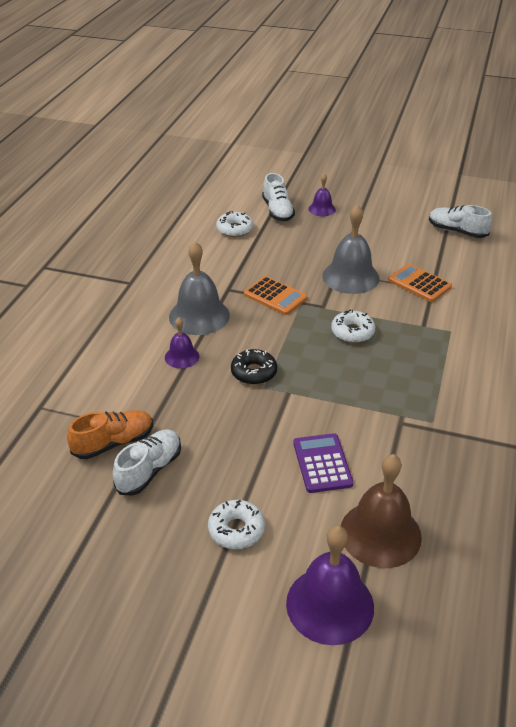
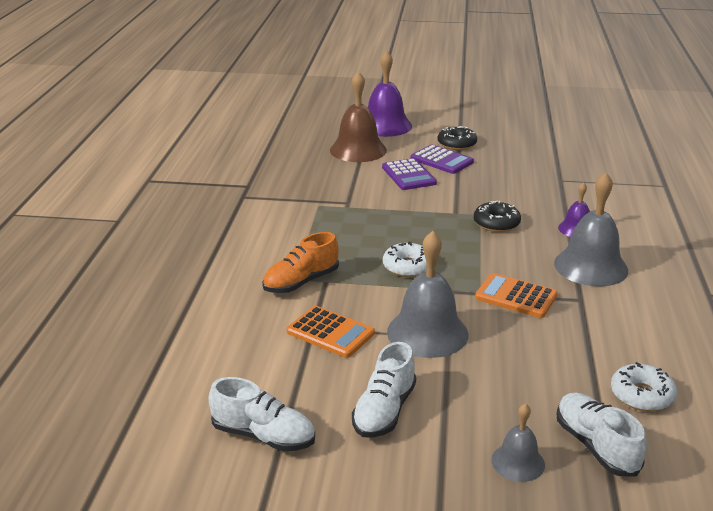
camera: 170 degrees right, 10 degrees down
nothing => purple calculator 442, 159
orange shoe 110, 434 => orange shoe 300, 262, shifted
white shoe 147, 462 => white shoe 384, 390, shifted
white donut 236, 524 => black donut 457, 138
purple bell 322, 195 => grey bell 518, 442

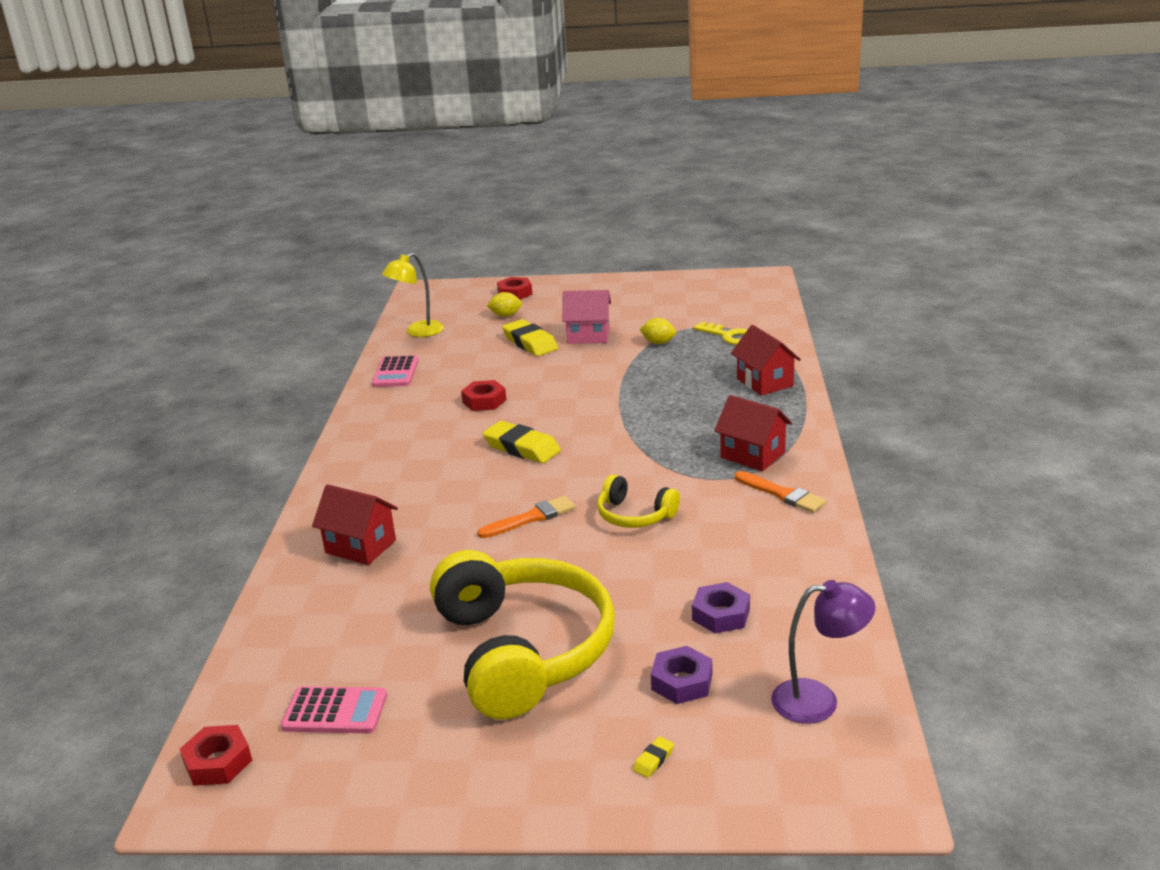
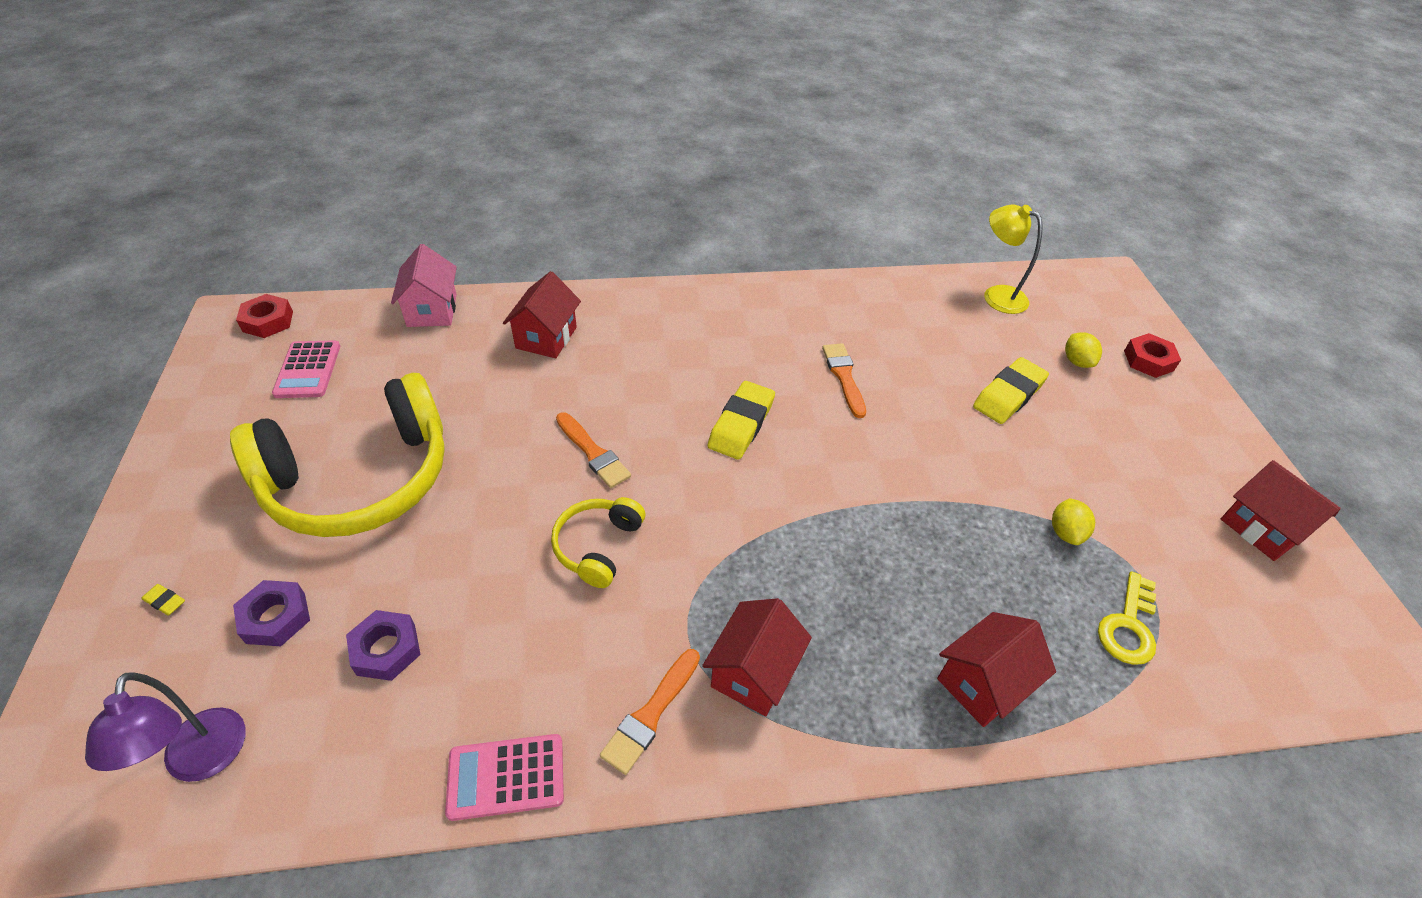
camera: 75 degrees right, 20 degrees up
nothing => red house 1281, 510
pink calculator 395, 371 => pink calculator 504, 777, shifted
pink house 586, 317 => pink house 424, 285, shifted
red nut 483, 395 => orange brush 844, 380

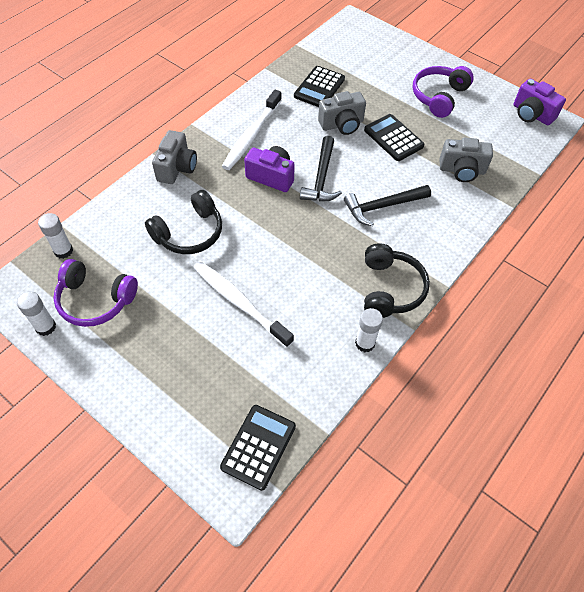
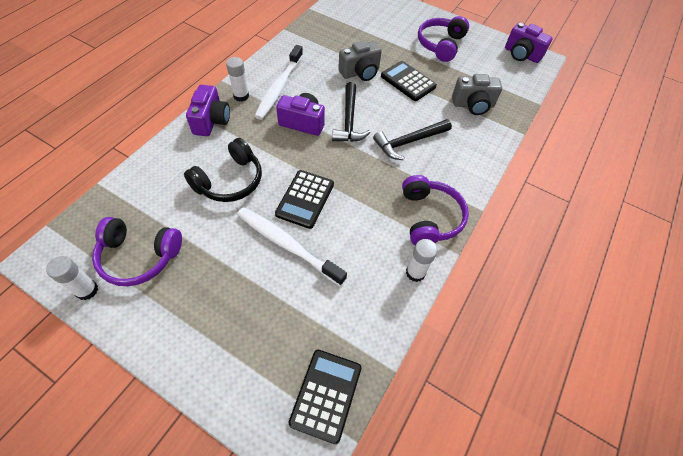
camera: 10 degrees left, 0 degrees up
white glue stick 55, 236 => white glue stick 237, 79, shifted
black calculator 319, 86 => black calculator 304, 199, shifted
grey camera 174, 157 => purple camera 208, 110
black headphones 397, 280 => purple headphones 435, 210

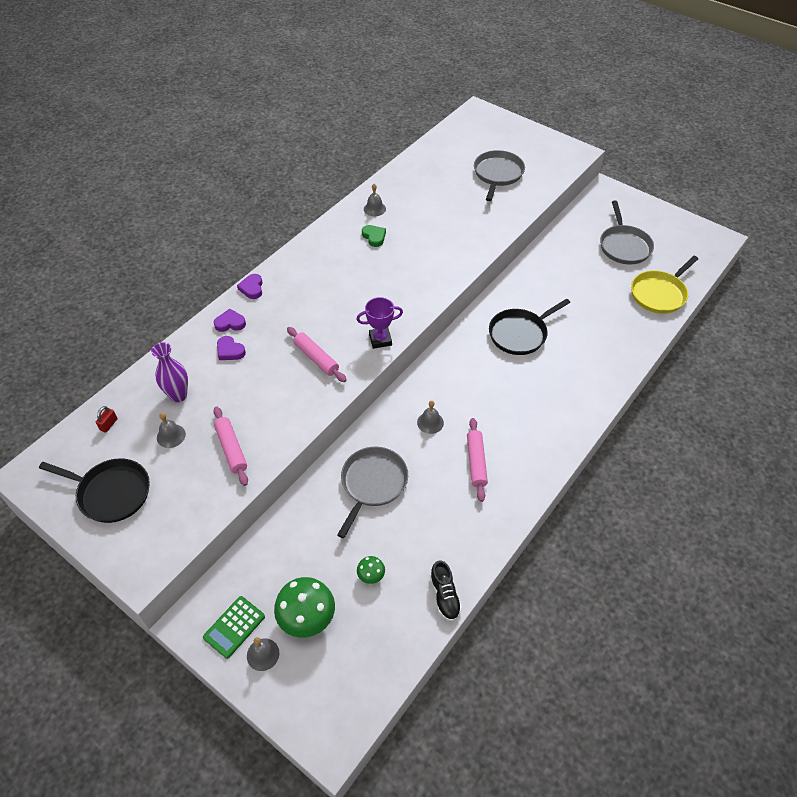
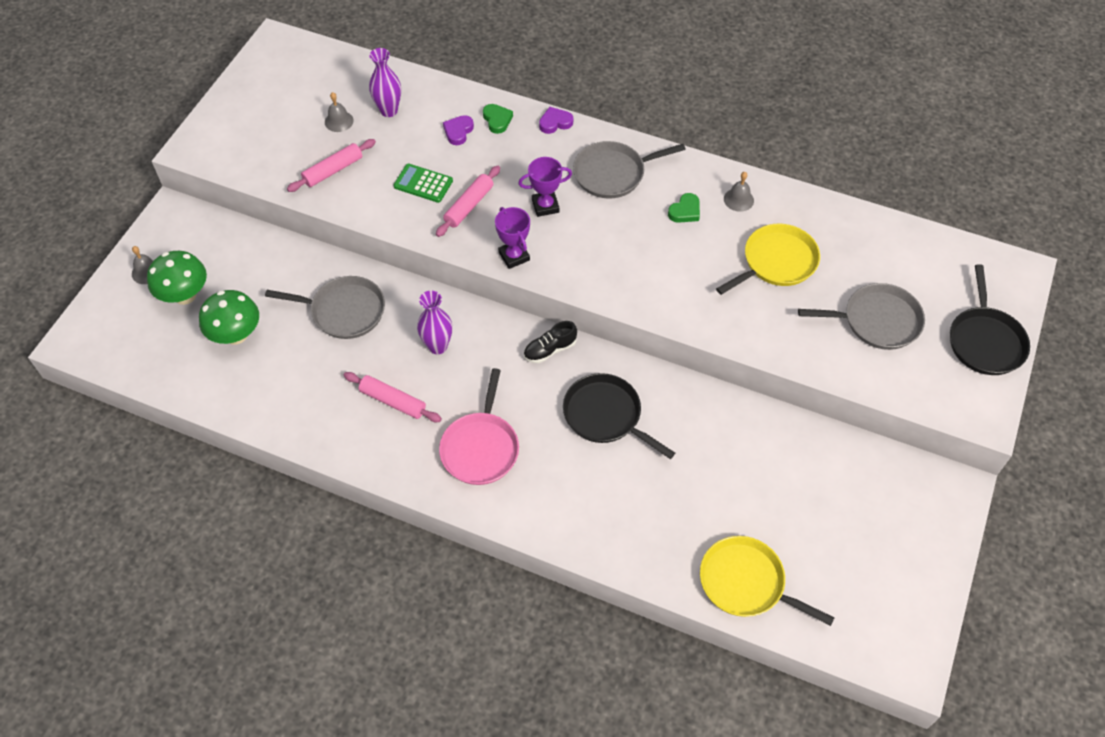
camera: 75 degrees right, 5 degrees up
red padlock 107, 419 => nothing
nothing => pink pan 479, 426
nothing => purple trophy 545, 187
nothing => yellow pan 768, 259
black pan 94, 490 => black pan 990, 319, shifted
green calculator 234, 627 => green calculator 423, 183, shifted
black shoe 446, 590 => black shoe 550, 342, shifted
grey pan 627, 232 => grey pan 629, 170, shifted
grey bell 430, 417 => purple vase 434, 322
purple heart 230, 320 => green heart 498, 119
pink rolling pin 477, 460 => pink rolling pin 393, 397, 45 degrees clockwise
green mushroom 371, 570 => green mushroom 229, 317, x2.02

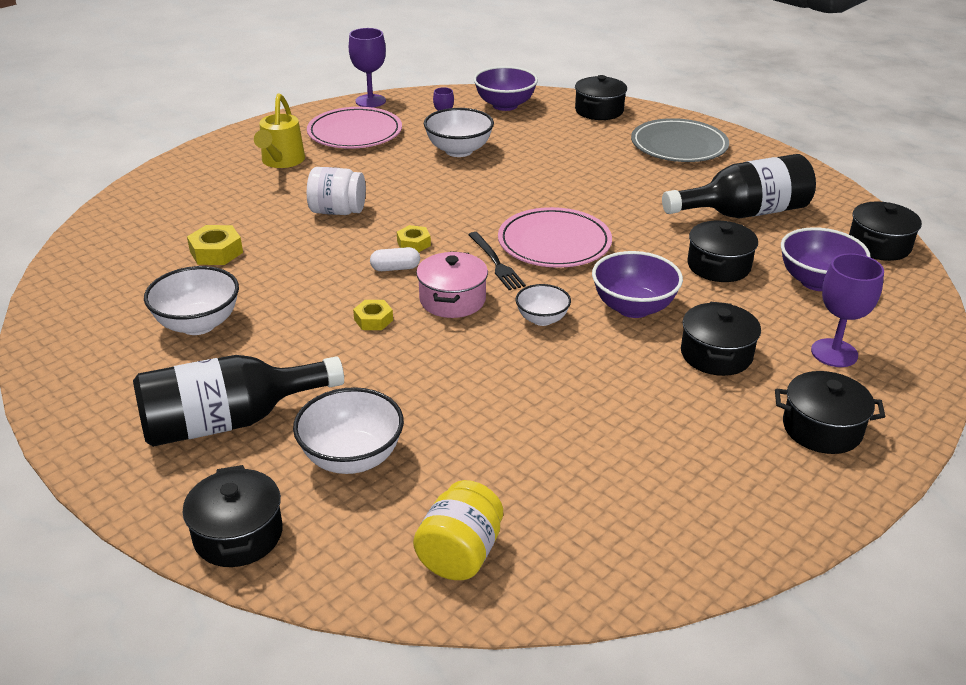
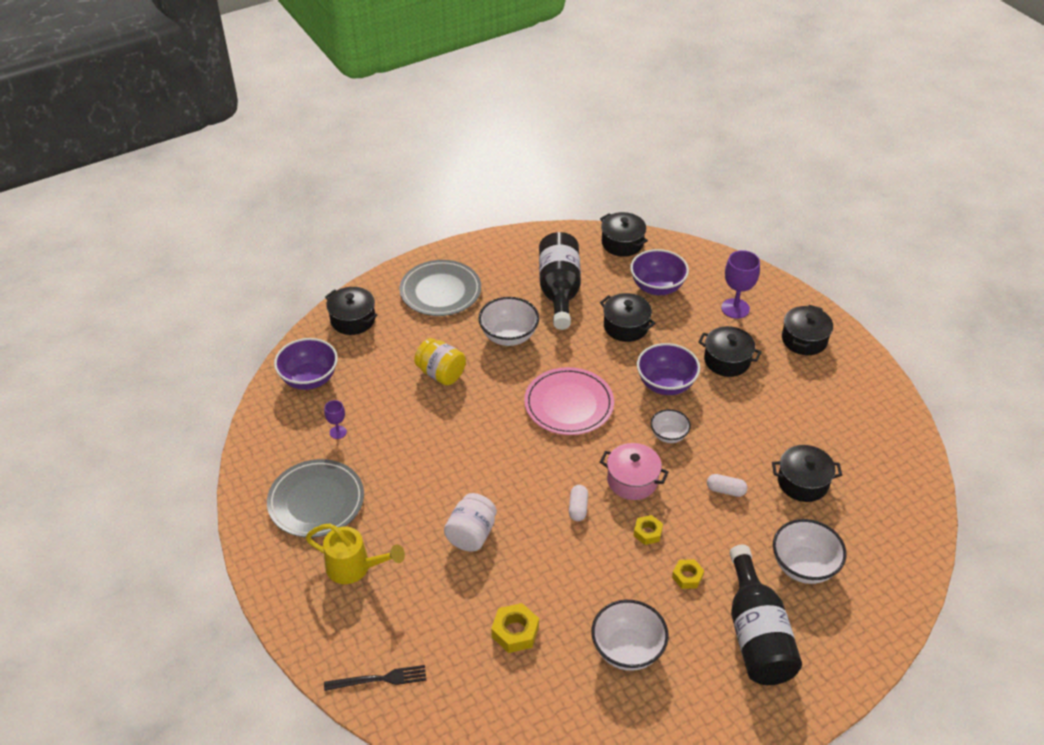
camera: 75 degrees left, 10 degrees up
purple goblet 367, 67 => nothing
nothing => white capsule 727, 485
black pot 233, 516 => black pot 807, 473, shifted
yellow nut 414, 238 => yellow nut 688, 574, shifted
yellow jar 458, 530 => yellow jar 440, 361, shifted
white bowl 459, 132 => white bowl 508, 321, shifted
black fork 497, 261 => black fork 375, 678, shifted
pink plate 354, 128 => grey plate 315, 498

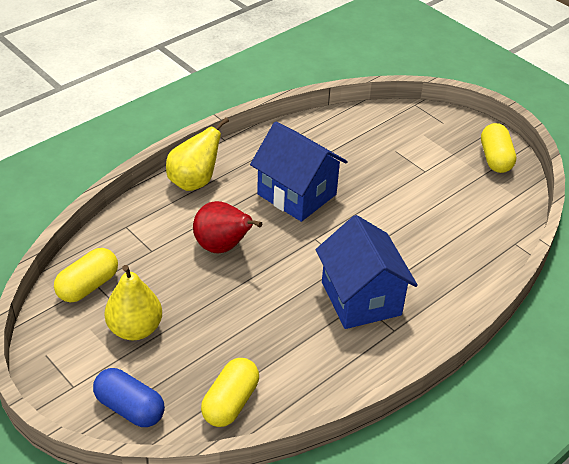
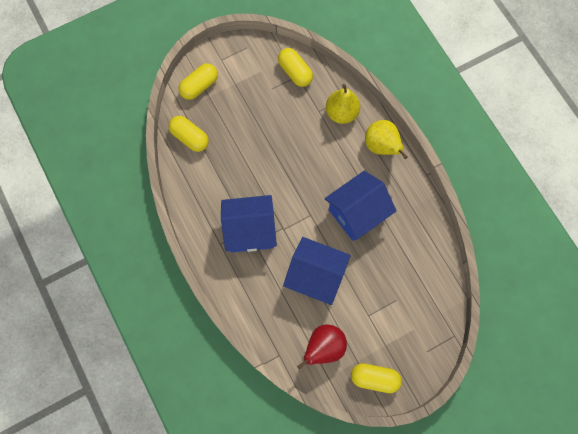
camera: 105 degrees right, 30 degrees up
nothing => blue house 317, 271
yellow pear 133, 302 => yellow pear 343, 104, shifted
red pear 227, 227 => red pear 322, 347, shifted
blue capsule 129, 397 => yellow capsule 198, 81

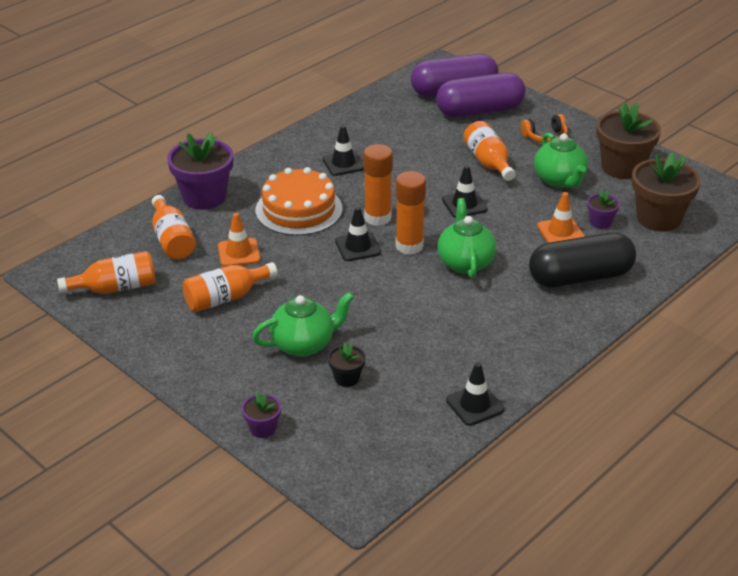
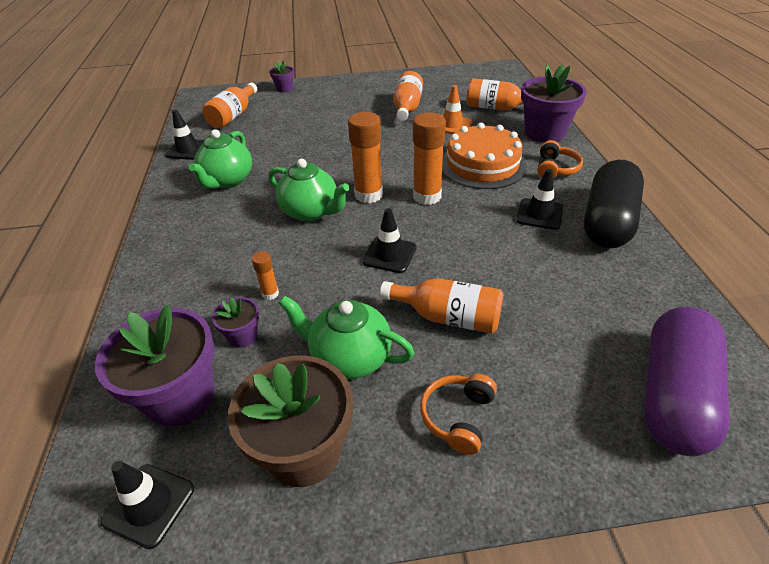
camera: 130 degrees right, 5 degrees up
black flower pot 347, 364 => nothing
purple capsule 481, 95 => nothing
nothing => orange headphones 560, 159
orange bottle 106, 272 => orange bottle 229, 105, shifted
green teapot 303, 324 => green teapot 220, 159, shifted
black traffic cone 358, 234 => black traffic cone 147, 505, shifted
black capsule 582, 260 => black capsule 614, 204, shifted
orange traffic cone 561, 217 => orange glue stick 265, 275
brown flower pot 666, 192 => purple flower pot 155, 365

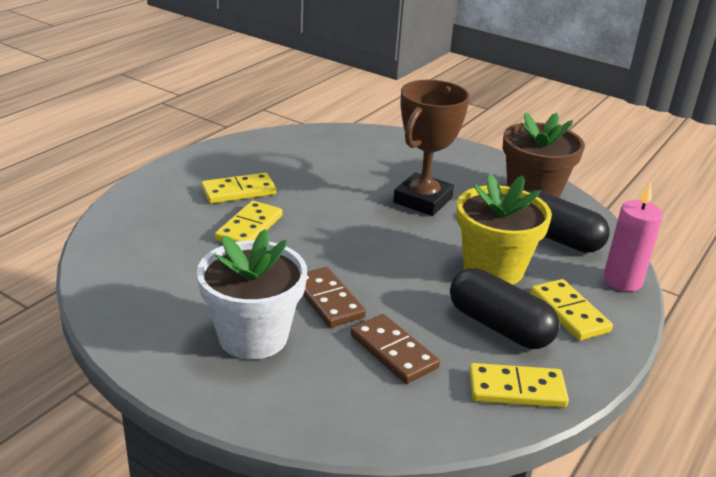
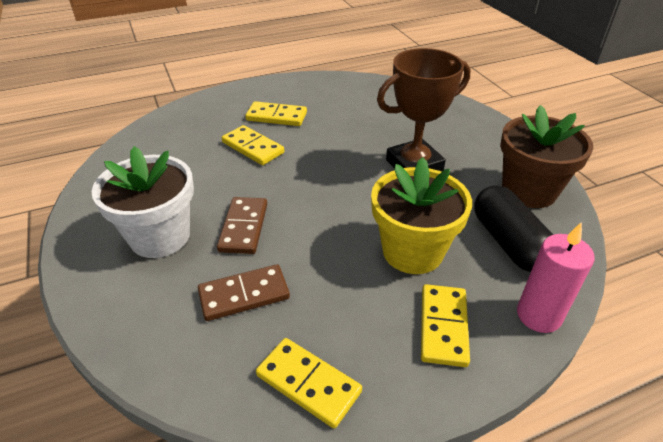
camera: 35 degrees right, 10 degrees up
black capsule 505, 308 => nothing
yellow domino 248, 221 => yellow domino 253, 145, 75 degrees clockwise
brown domino 395, 349 => brown domino 244, 292, 75 degrees clockwise

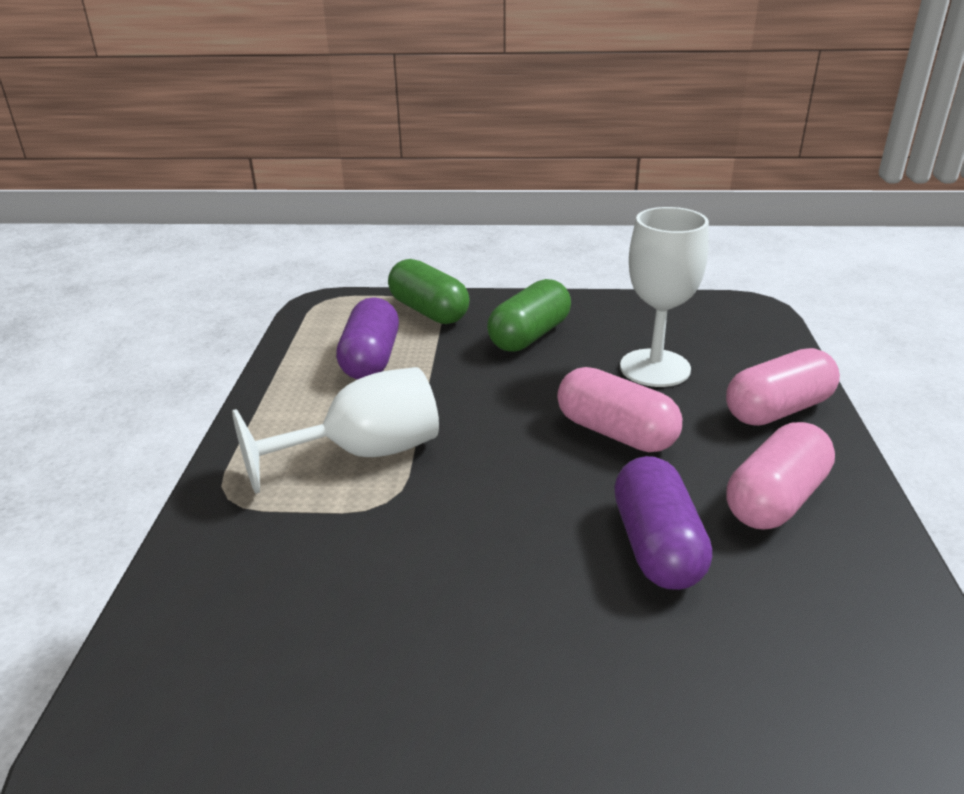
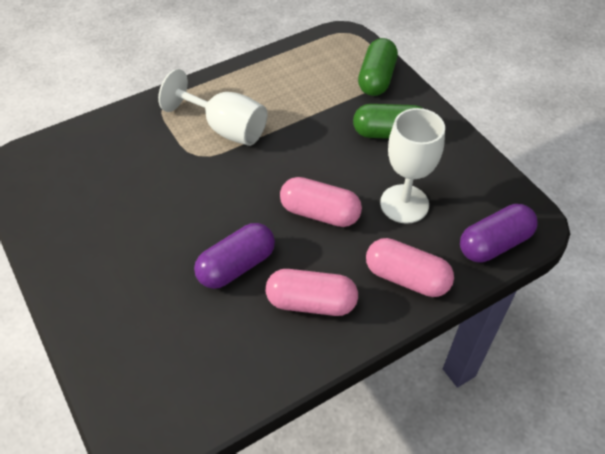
camera: 55 degrees right, 20 degrees up
purple capsule 367, 338 => purple capsule 498, 233, shifted
pink capsule 619, 409 => pink capsule 321, 202, 75 degrees counterclockwise

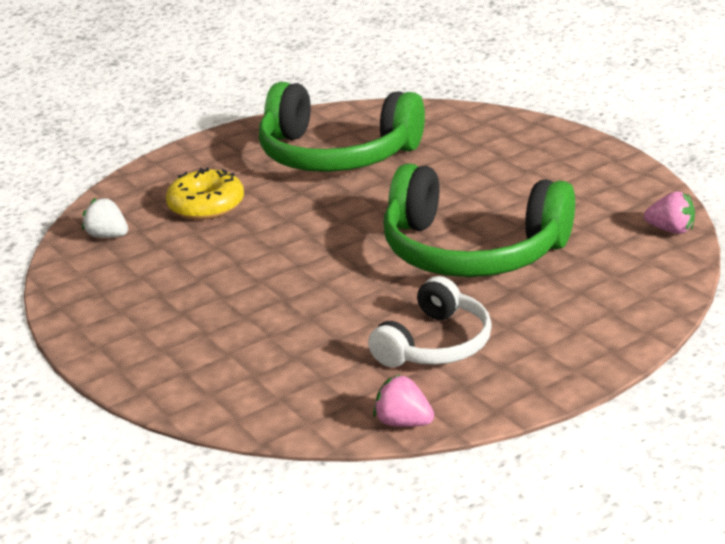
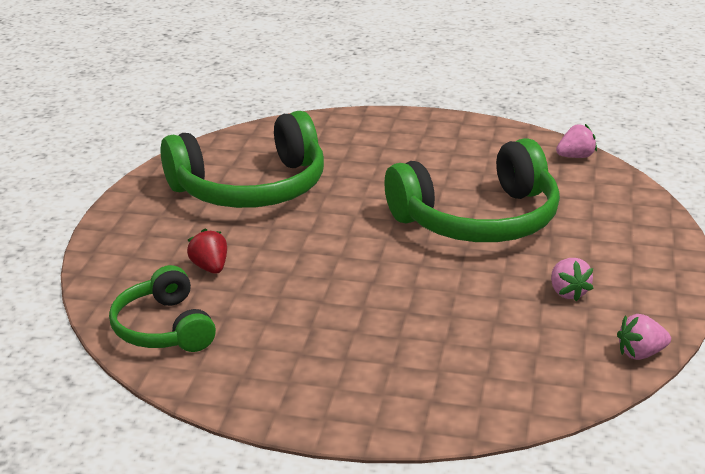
camera: 45 degrees left, 0 degrees up
white strawberry 105, 218 => green headphones 162, 308
yellow donut 205, 193 => red strawberry 207, 251
white headphones 430, 321 => pink strawberry 572, 279

